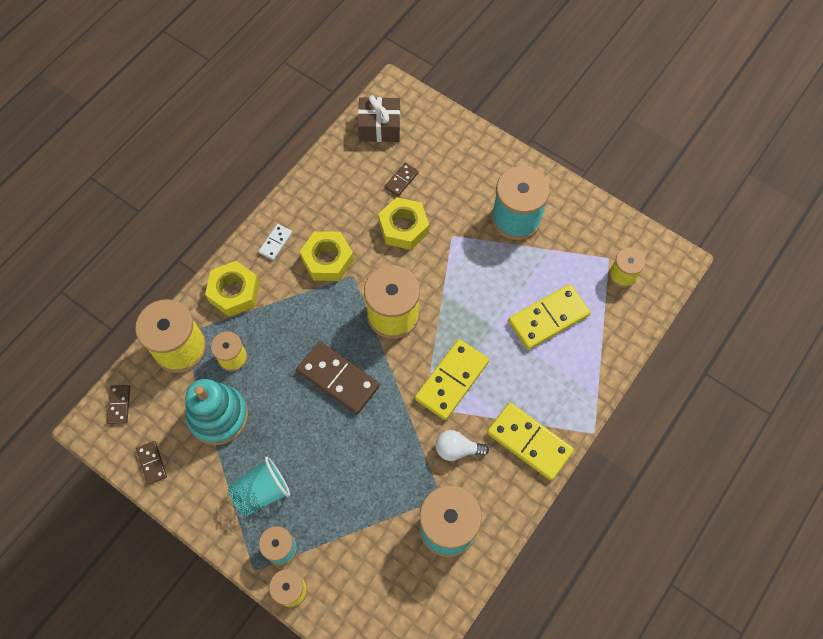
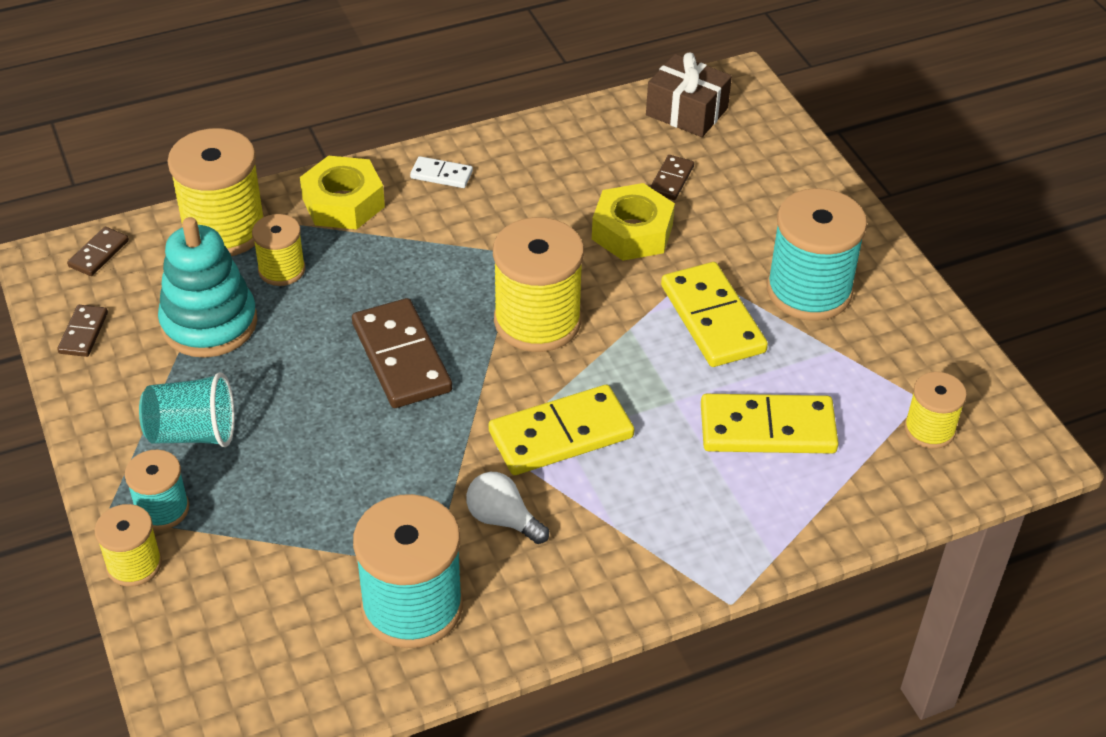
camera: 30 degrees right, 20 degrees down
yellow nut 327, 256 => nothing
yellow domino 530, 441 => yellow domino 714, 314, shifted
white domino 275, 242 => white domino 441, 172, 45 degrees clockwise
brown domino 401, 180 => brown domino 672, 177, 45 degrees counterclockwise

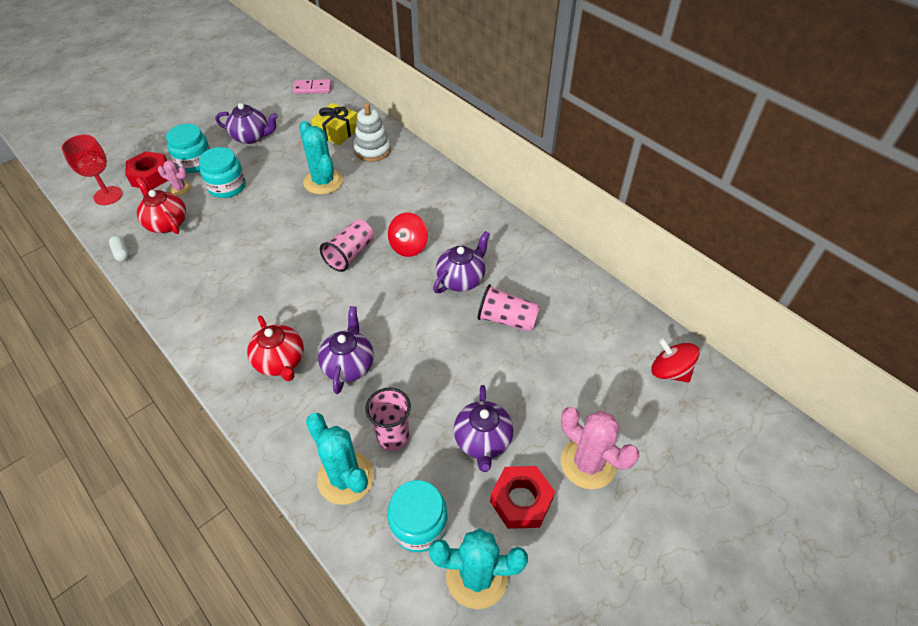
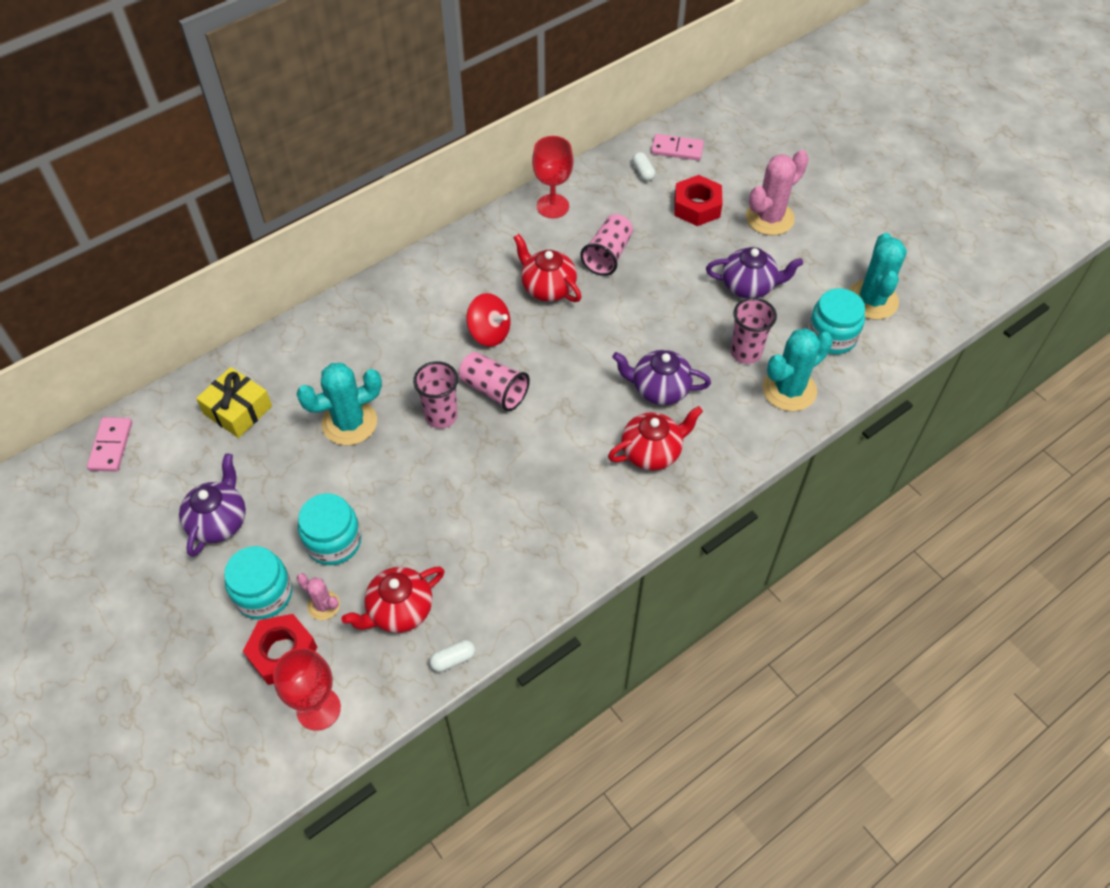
camera: 85 degrees left, 5 degrees up
white stacking toy 372, 132 => nothing
nothing => pink cup 435, 395
nothing => red goblet 552, 177
nothing => white capsule 644, 166
red nut 522, 497 => red nut 698, 200, shifted
red spinning top 676, 360 => pink domino 677, 147
purple teapot 461, 262 => red teapot 547, 268
pink cactus 174, 177 => pink cactus 318, 596, 75 degrees counterclockwise

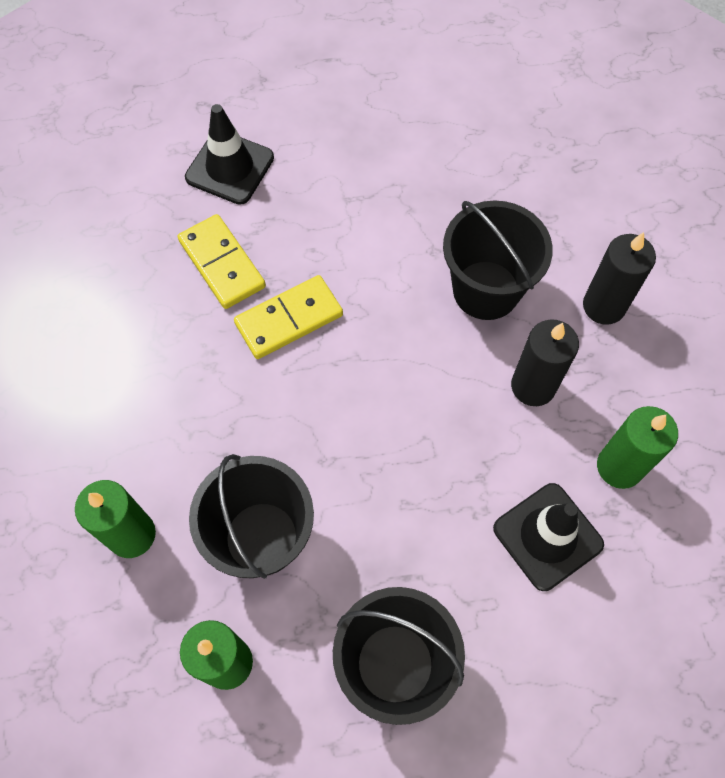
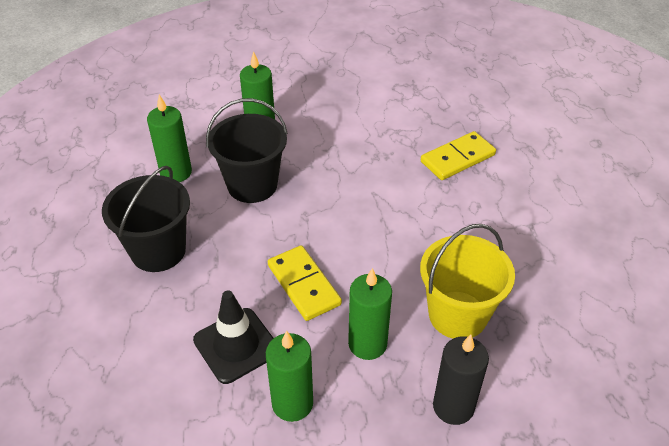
camera: 90 degrees right, 20 degrees down
black traffic cone 229, 154 => nothing
yellow domino 288, 317 => yellow domino 305, 283, shifted
black bucket 498, 260 => yellow bucket 467, 281
black candle 545, 362 => green candle 370, 314

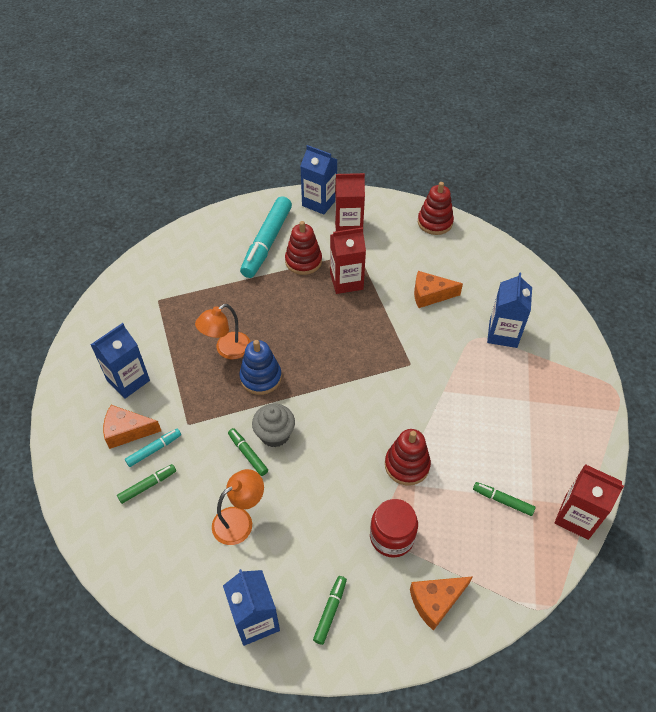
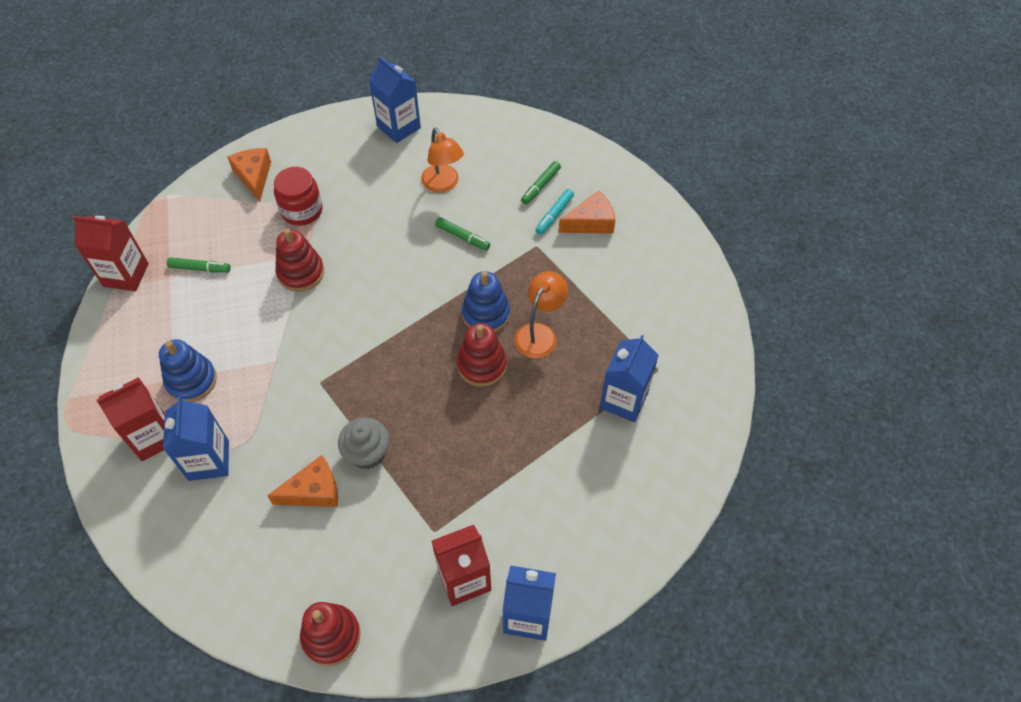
camera: 160 degrees right, 5 degrees up
turquoise marker 266, 237 => nothing
green marker 330, 610 => nothing
nothing => blue stacking toy 188, 370
blue carton 120, 361 => blue carton 629, 378, shifted
grey cupcake 273, 425 => grey cupcake 364, 443, shifted
red stacking toy 303, 248 => red stacking toy 482, 355, shifted
red carton 348, 260 => red carton 130, 419, shifted
orange lamp 238, 507 => orange lamp 442, 160, 60 degrees counterclockwise
orange cheese 441, 603 => orange cheese 249, 175, 60 degrees counterclockwise

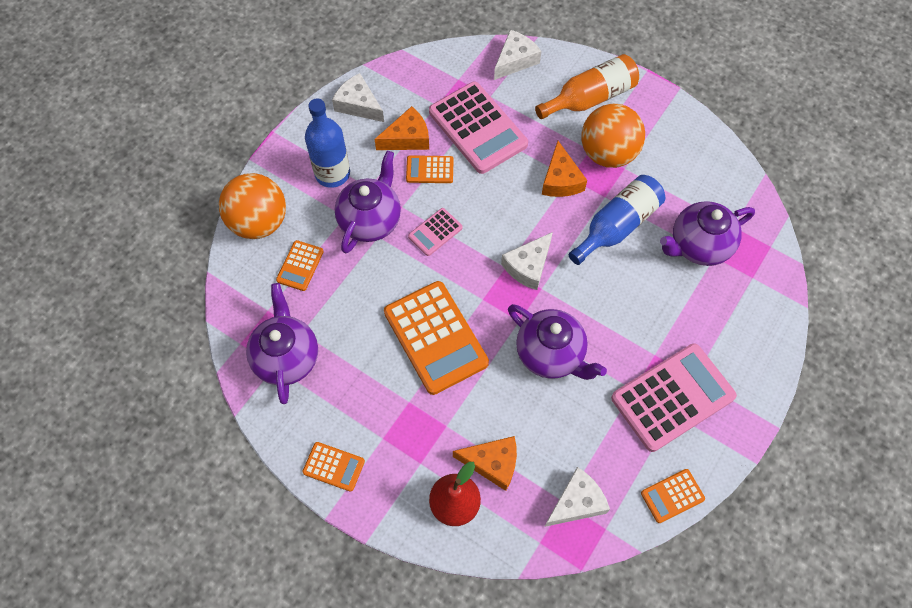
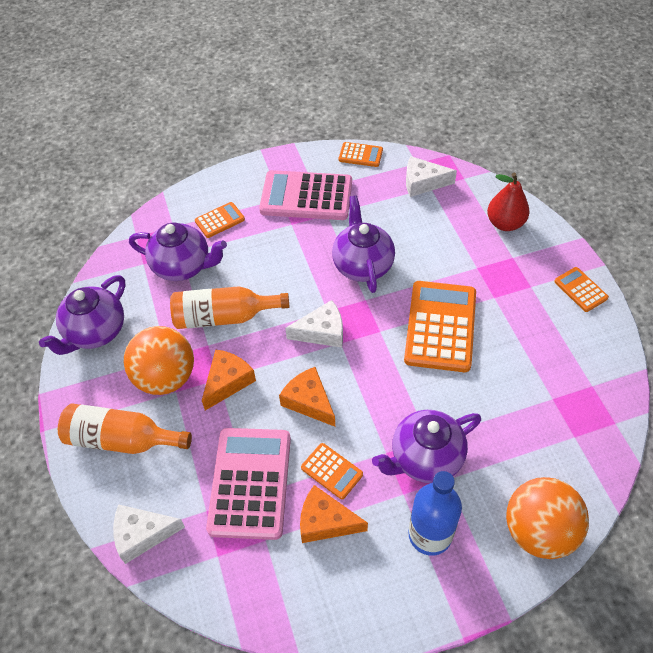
camera: 140 degrees left, 10 degrees down
white cheese 358, 97 => nothing
pink calculator 435, 232 => nothing
purple teapot 282, 343 => purple teapot 82, 315, shifted
orange calculator 300, 265 => orange calculator 220, 220, shifted
orange cheese 485, 463 => orange cheese 307, 397, shifted
blue bottle 617, 220 => orange bottle 230, 307

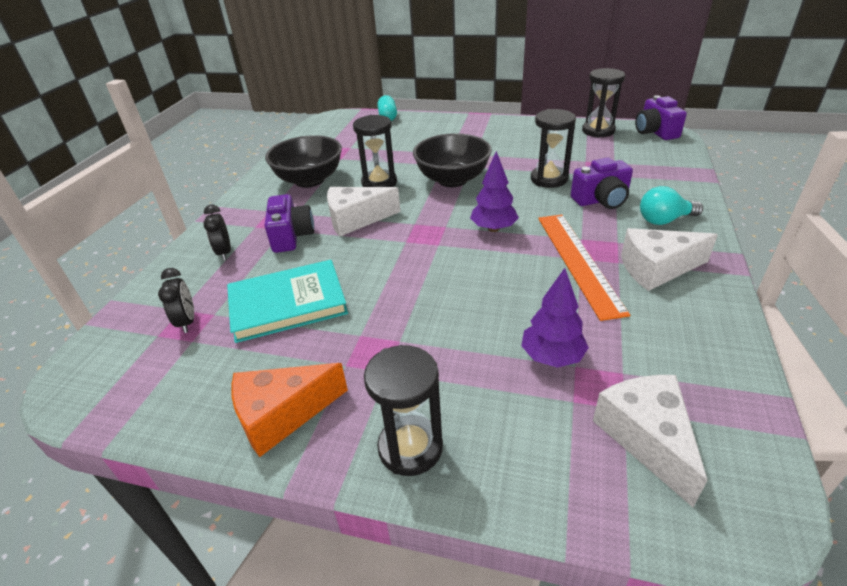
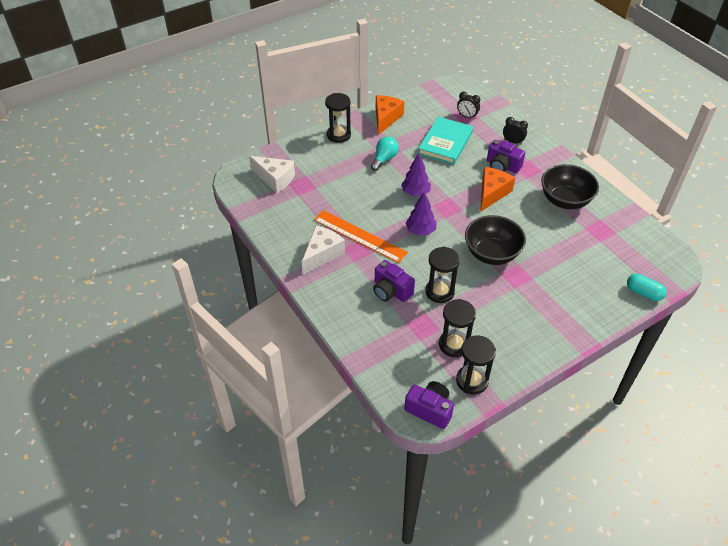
camera: 130 degrees right, 10 degrees up
black hourglass 375, 151 => black hourglass 457, 328, shifted
purple tree 555, 318 => purple tree 416, 174, shifted
turquoise light bulb 671, 205 => turquoise light bulb 385, 154, shifted
white cheese 364, 212 => orange cheese 498, 189
purple camera 602, 183 => purple camera 394, 281, 75 degrees counterclockwise

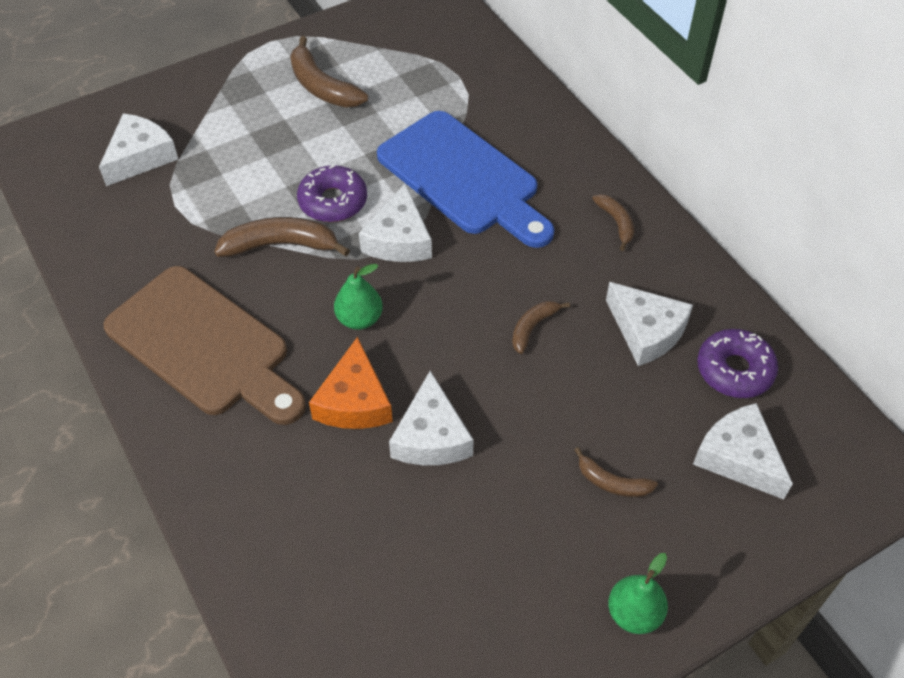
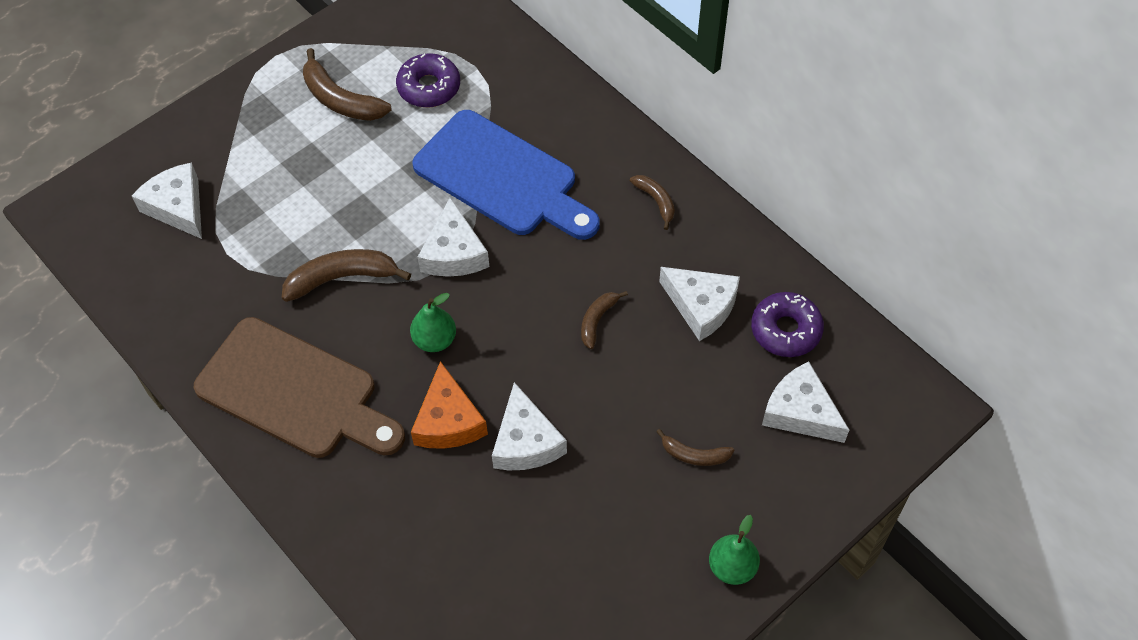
camera: 10 degrees left, 5 degrees up
purple donut 332, 193 => purple donut 428, 80, shifted
white cheese 138, 149 => white cheese 167, 201, 60 degrees counterclockwise

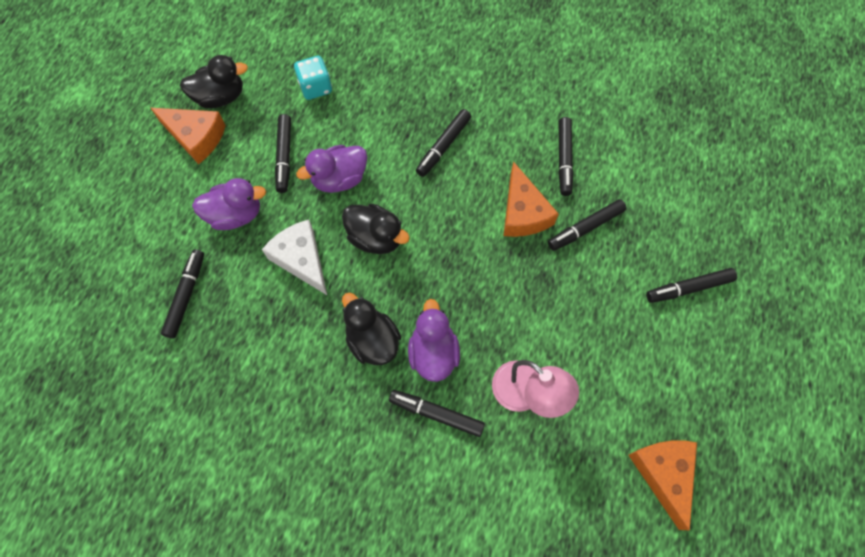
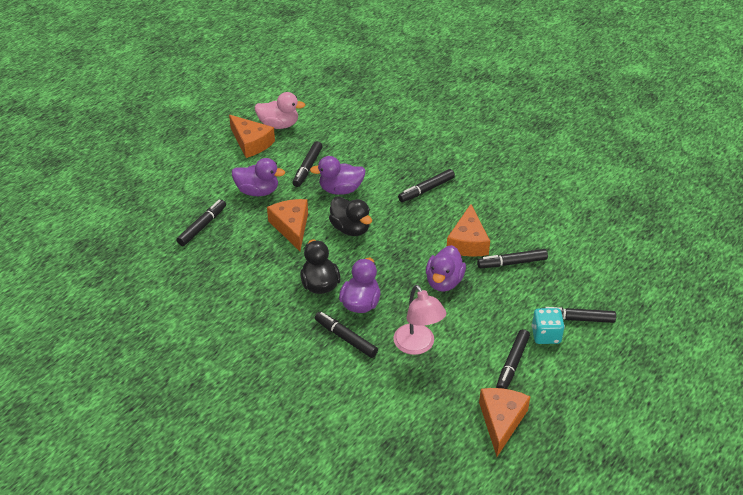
camera: 20 degrees right, 25 degrees down
nothing => purple duck 446, 268
turquoise dice 313, 78 => turquoise dice 548, 326, shifted
black marker 566, 156 => black marker 513, 359, shifted
black duck 214, 81 => pink duck 280, 110
white cheese 294, 257 => orange cheese 287, 225

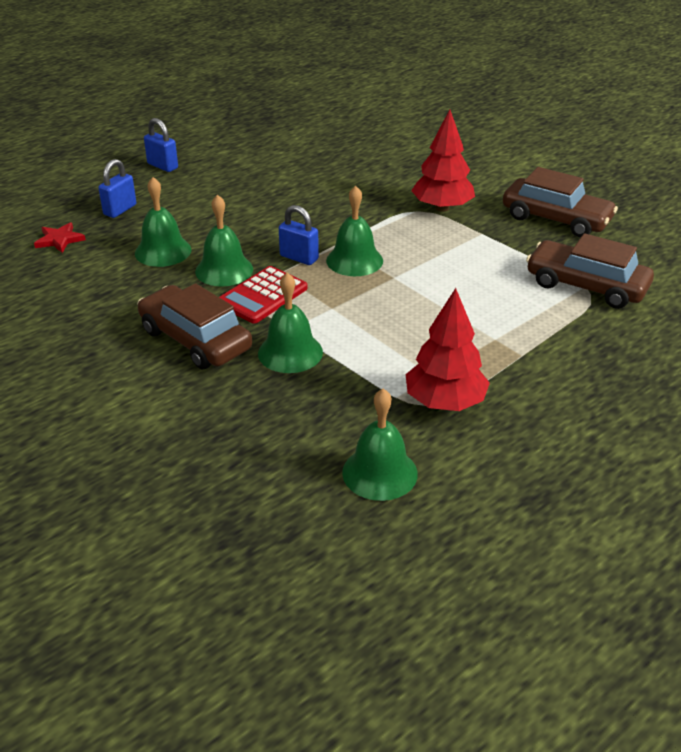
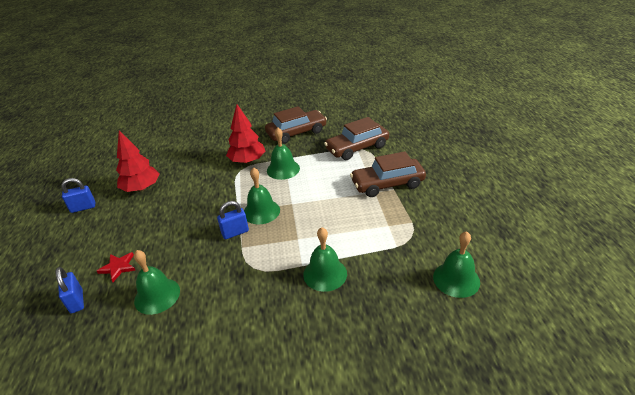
camera: 55 degrees left, 0 degrees up
red calculator 263, 295 => nothing
red star 60, 237 => red star 116, 267, shifted
brown car 194, 326 => brown car 388, 174, shifted
blue padlock 161, 145 => blue padlock 78, 195, shifted
green bell 224, 240 => green bell 283, 154, shifted
red tree 448, 349 => red tree 137, 161, shifted

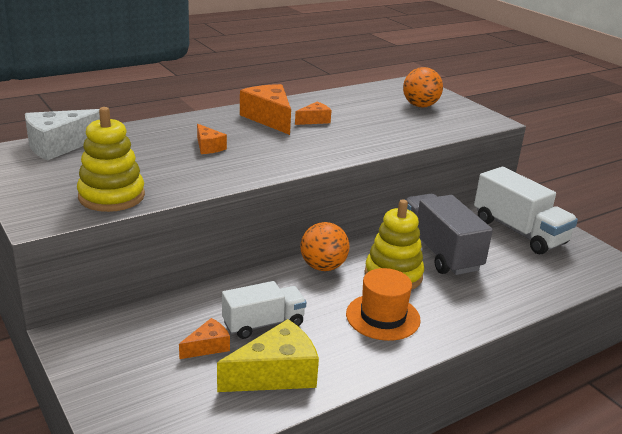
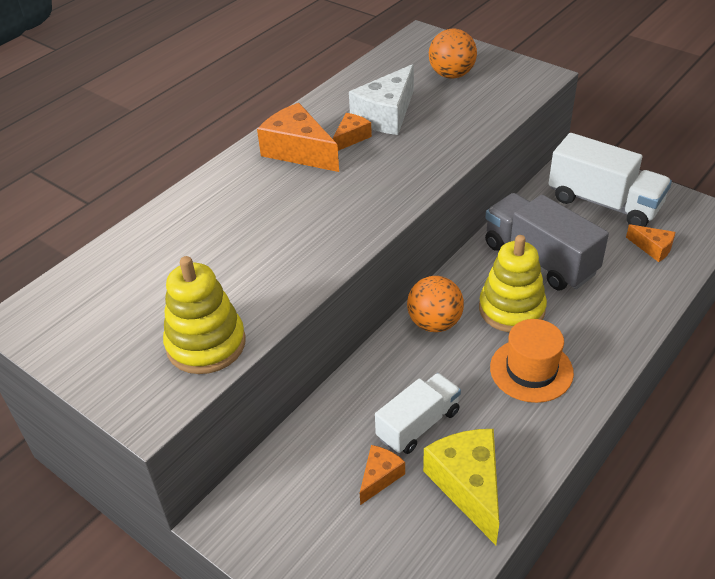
camera: 15 degrees left, 15 degrees up
white cheese 62, 135 => white cheese 381, 99, shifted
orange cheese 212, 138 => orange cheese 650, 243, shifted
yellow cheese 268, 355 => yellow cheese 461, 487, 60 degrees counterclockwise

